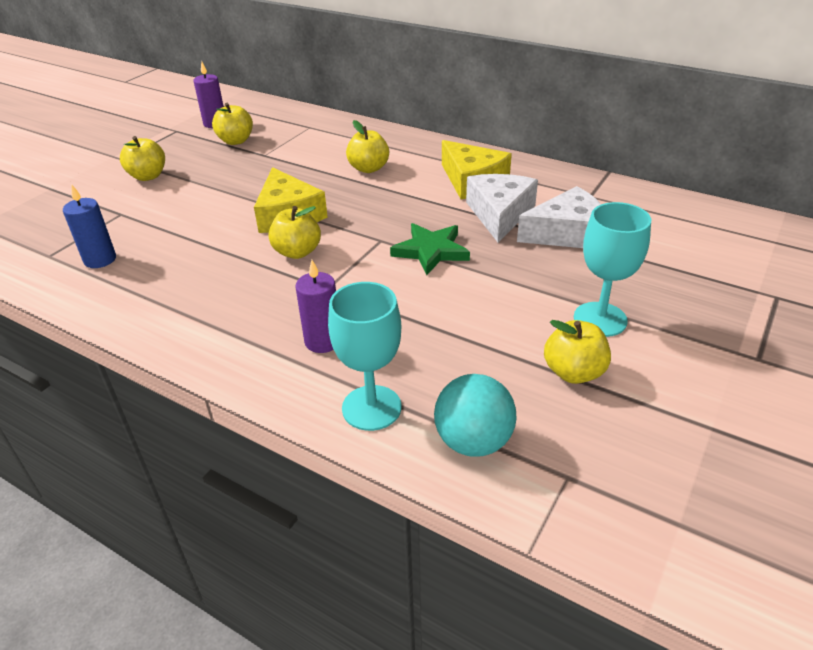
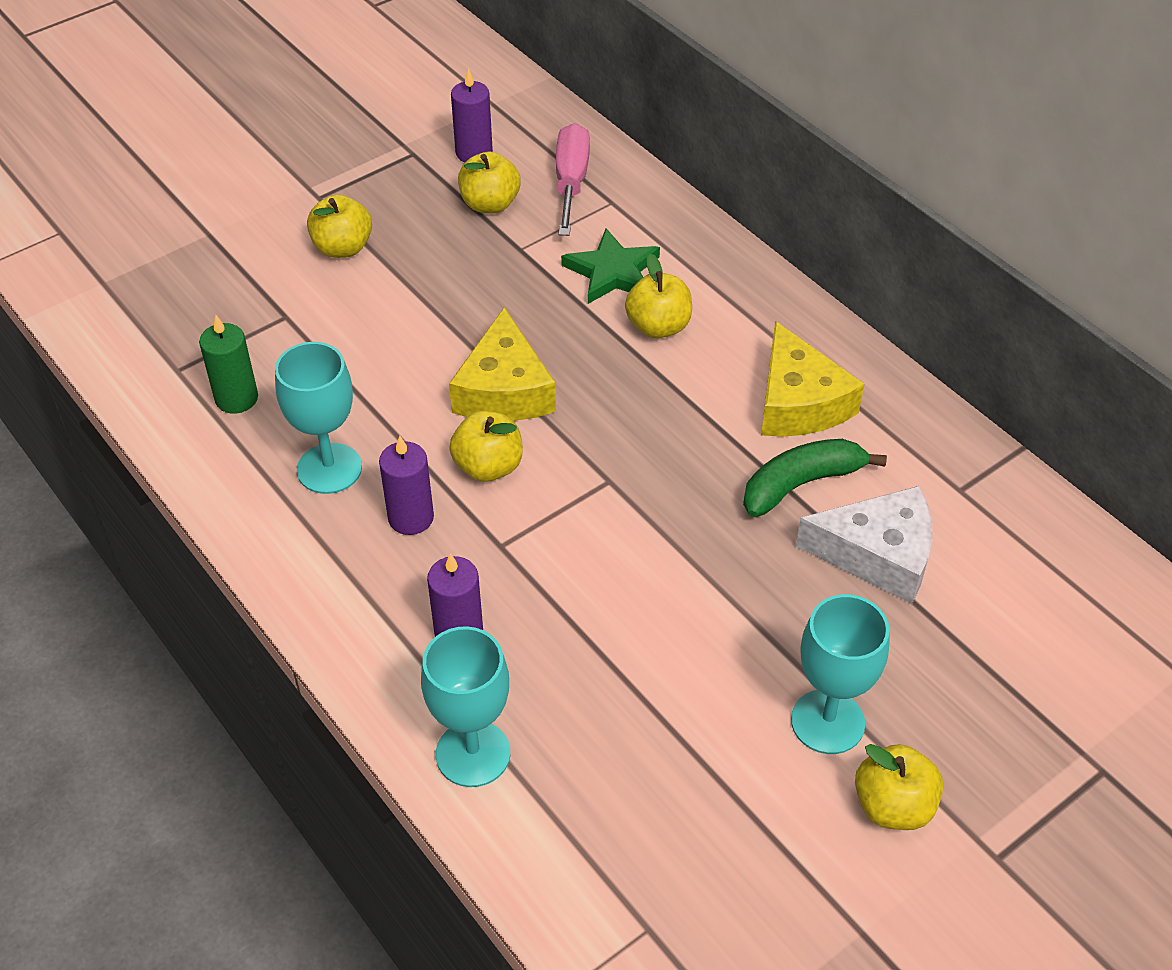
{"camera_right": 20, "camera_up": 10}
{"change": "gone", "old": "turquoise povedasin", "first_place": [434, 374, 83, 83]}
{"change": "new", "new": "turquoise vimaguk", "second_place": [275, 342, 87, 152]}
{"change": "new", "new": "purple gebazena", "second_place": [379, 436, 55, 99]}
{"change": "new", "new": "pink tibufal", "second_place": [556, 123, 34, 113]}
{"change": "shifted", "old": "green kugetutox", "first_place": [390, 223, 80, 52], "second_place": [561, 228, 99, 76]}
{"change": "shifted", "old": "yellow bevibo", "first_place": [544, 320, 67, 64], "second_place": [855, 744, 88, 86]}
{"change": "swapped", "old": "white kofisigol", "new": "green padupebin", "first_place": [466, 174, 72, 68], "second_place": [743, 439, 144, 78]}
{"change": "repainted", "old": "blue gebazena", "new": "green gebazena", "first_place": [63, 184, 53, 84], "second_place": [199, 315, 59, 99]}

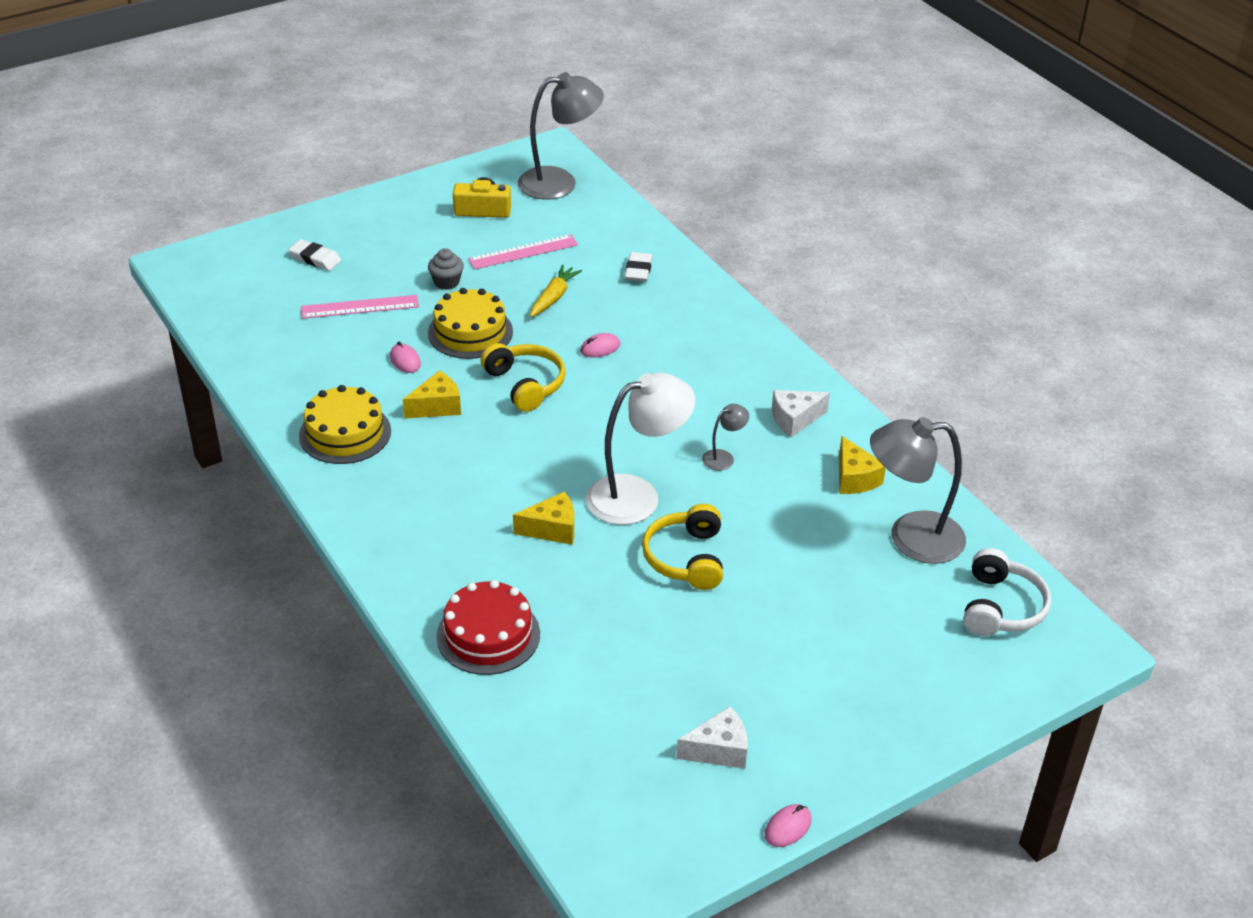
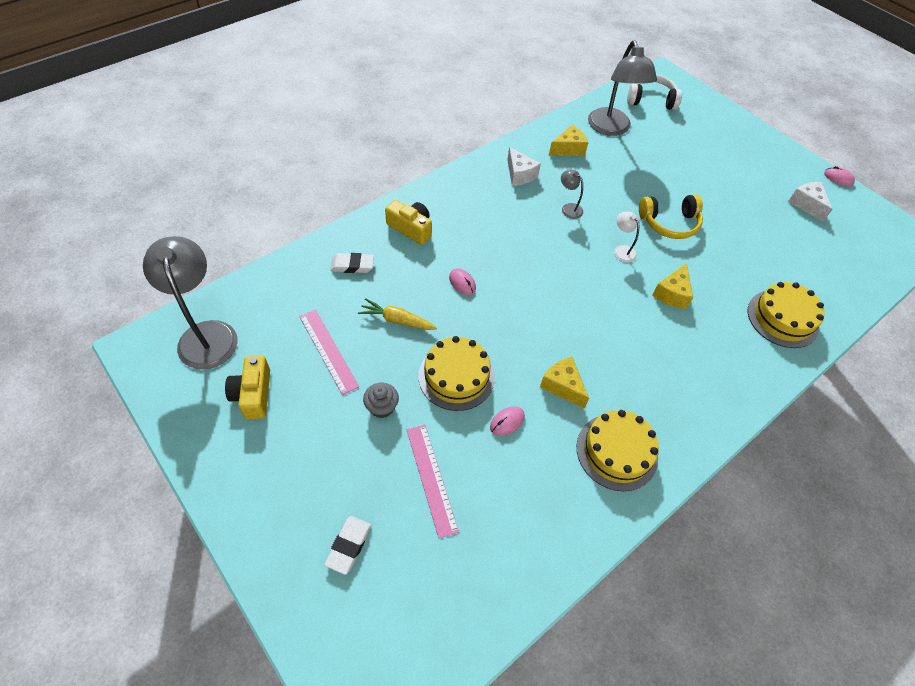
{"camera_right": -100, "camera_up": 15}
{"change": "gone", "old": "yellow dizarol", "first_place": [480, 343, 86, 69]}
{"change": "new", "new": "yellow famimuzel", "second_place": [385, 200, 47, 45]}
{"change": "repainted", "old": "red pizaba", "new": "yellow pizaba", "first_place": [436, 580, 104, 95], "second_place": [748, 282, 77, 66]}
{"change": "rotated", "old": "yellow kofisigol", "first_place": [513, 492, 61, 53], "second_place": [652, 264, 41, 45], "degrees": -135}
{"change": "scaled", "old": "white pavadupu", "first_place": [586, 373, 109, 152], "second_place": [614, 212, 25, 51], "factor": 0.45}

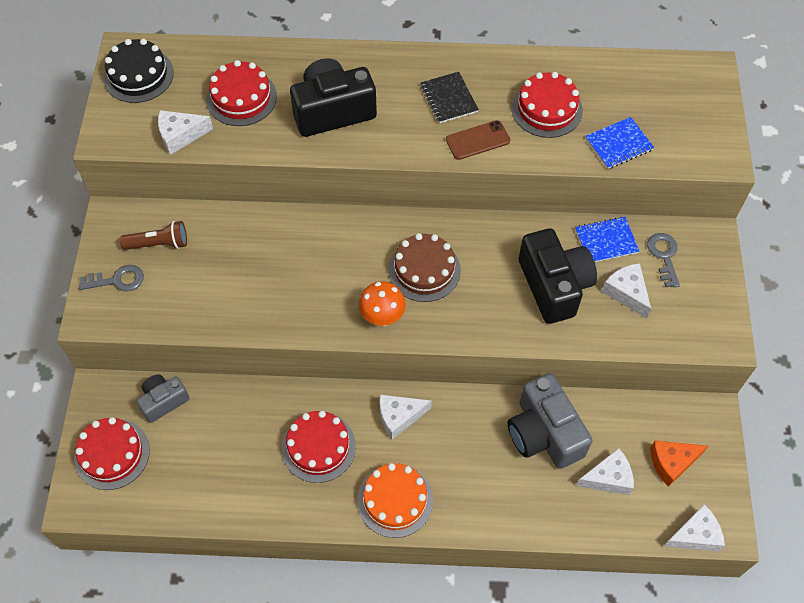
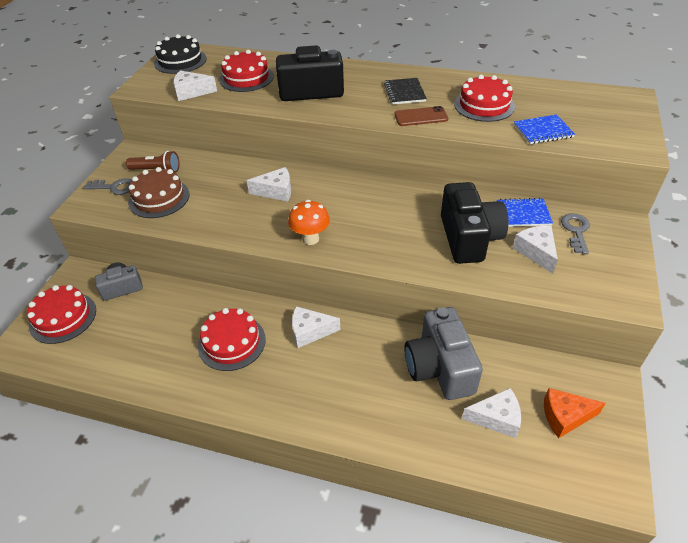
{"camera_right": 15, "camera_up": -15}
{"change": "gone", "old": "orange pizaba", "first_place": [357, 463, 76, 75]}
{"change": "shifted", "old": "brown pizaba", "first_place": [388, 233, 73, 69], "second_place": [128, 167, 62, 51]}
{"change": "shifted", "old": "white kofisigol", "first_place": [663, 504, 62, 48], "second_place": [246, 167, 45, 35]}

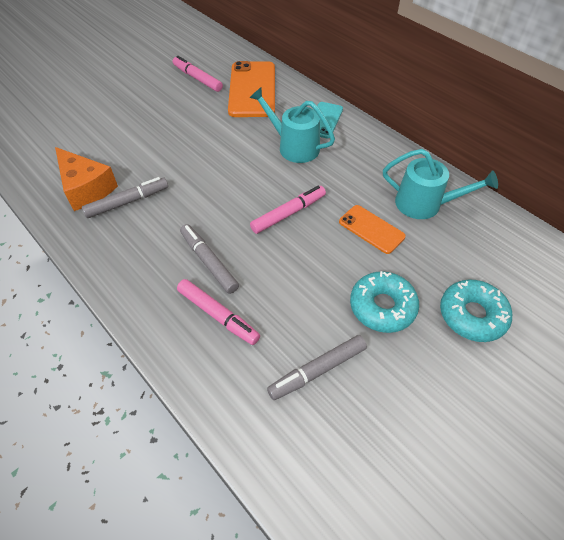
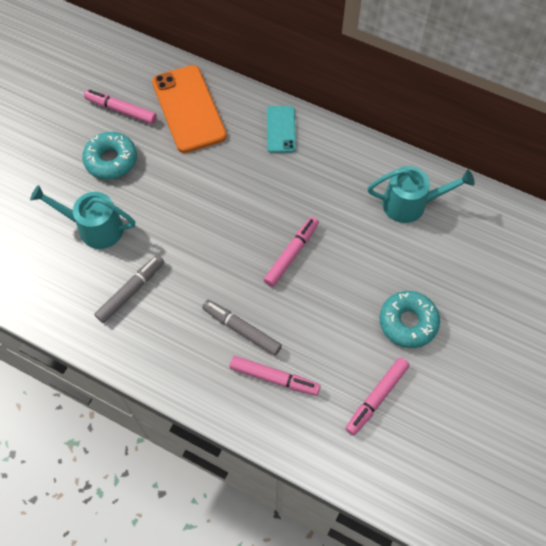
{"camera_right": -20, "camera_up": 10}
{"change": "gone", "old": "orange kofisigol", "first_place": [55, 147, 63, 64]}
{"change": "gone", "old": "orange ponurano", "first_place": [339, 205, 67, 49]}
{"change": "shifted", "old": "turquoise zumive", "first_place": [249, 87, 86, 76], "second_place": [30, 185, 105, 64]}
{"change": "shifted", "old": "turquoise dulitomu", "first_place": [440, 279, 72, 63], "second_place": [82, 132, 55, 48]}
{"change": "repainted", "old": "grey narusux", "new": "pink narusux", "first_place": [267, 335, 100, 65], "second_place": [345, 358, 65, 78]}

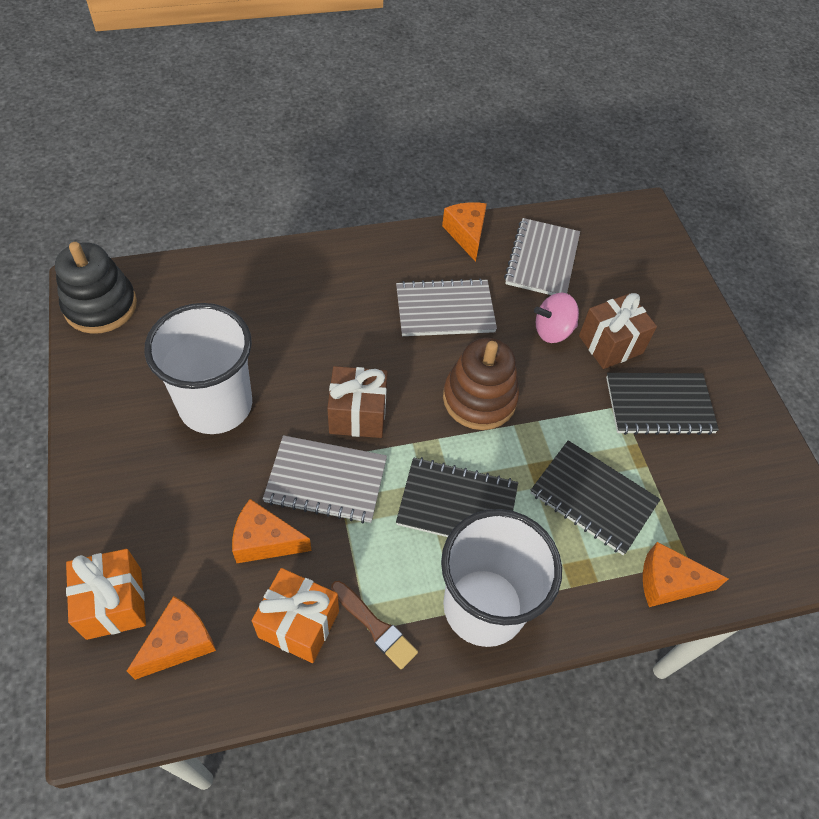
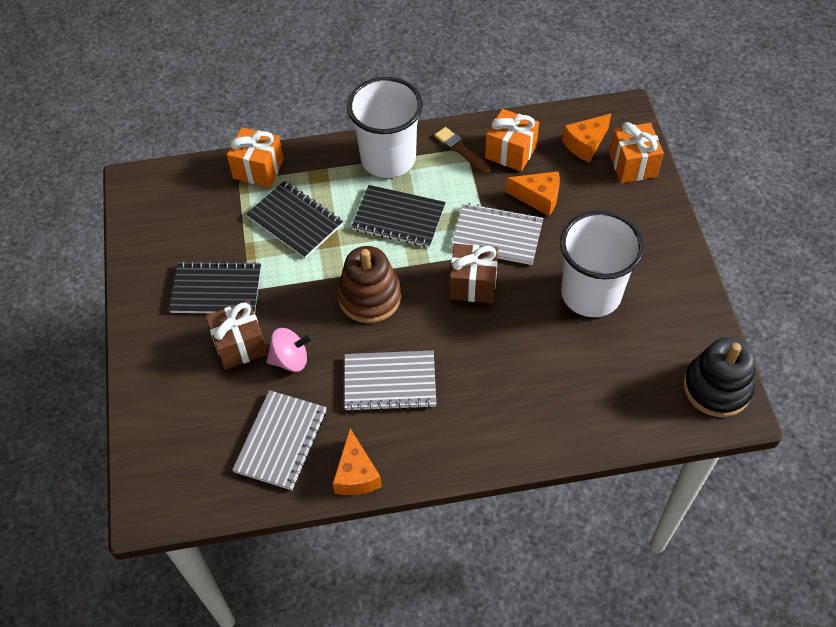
{"camera_right": -170, "camera_up": 0}
{"change": "swapped", "old": "orange kofisigol", "new": "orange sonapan", "first_place": [643, 542, 85, 65], "second_place": [227, 127, 57, 60]}

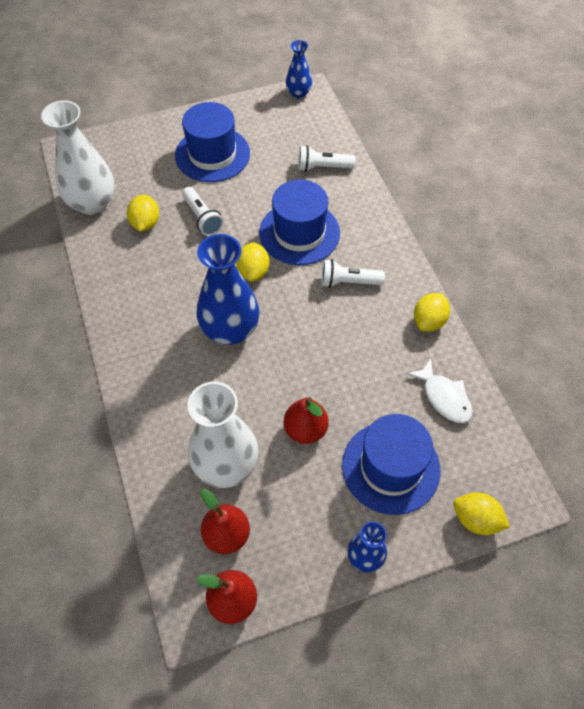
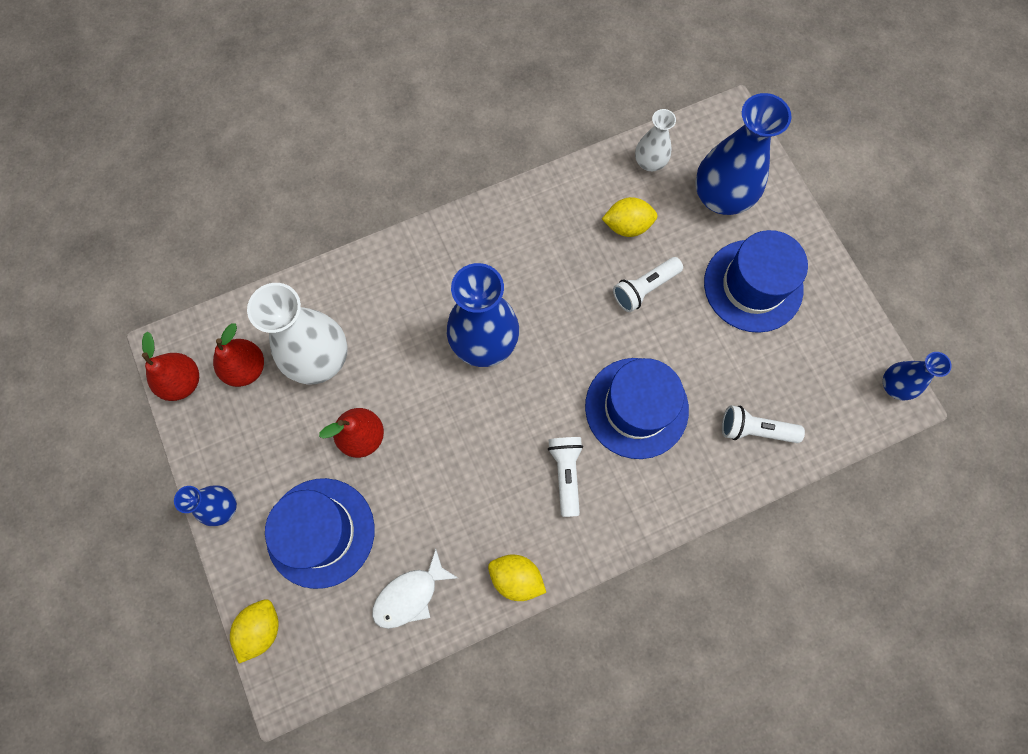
{"camera_right": 85, "camera_up": 15}
{"change": "gone", "old": "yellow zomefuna", "first_place": [236, 242, 34, 40]}
{"change": "new", "new": "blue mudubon", "second_place": [695, 93, 97, 122]}
{"change": "rotated", "old": "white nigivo", "first_place": [298, 145, 57, 27], "second_place": [722, 405, 83, 38], "degrees": -75}
{"change": "scaled", "old": "white mudubon", "first_place": [41, 100, 74, 115], "second_place": [635, 109, 41, 62], "factor": 0.54}

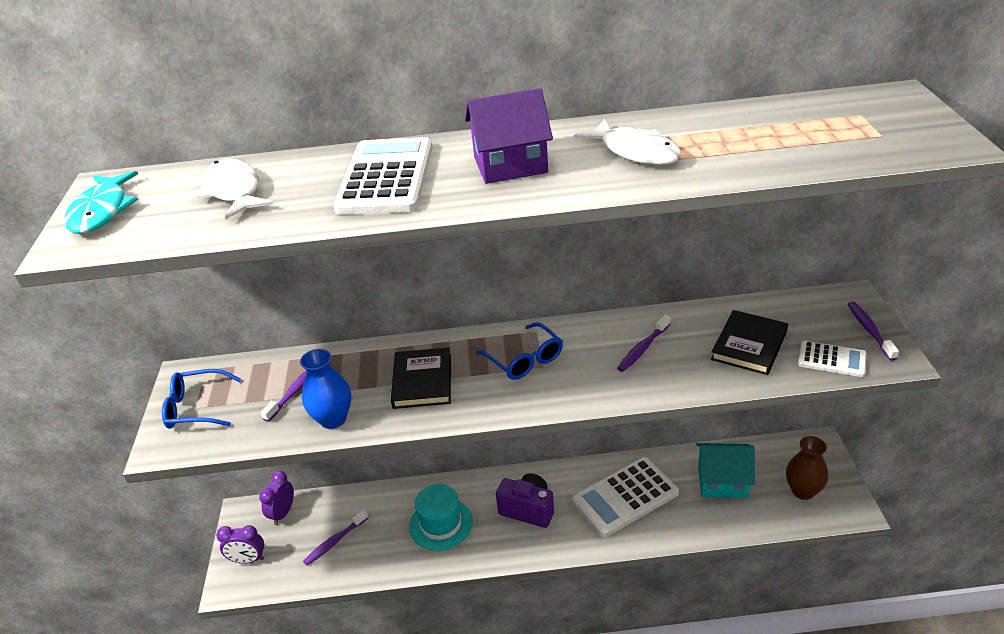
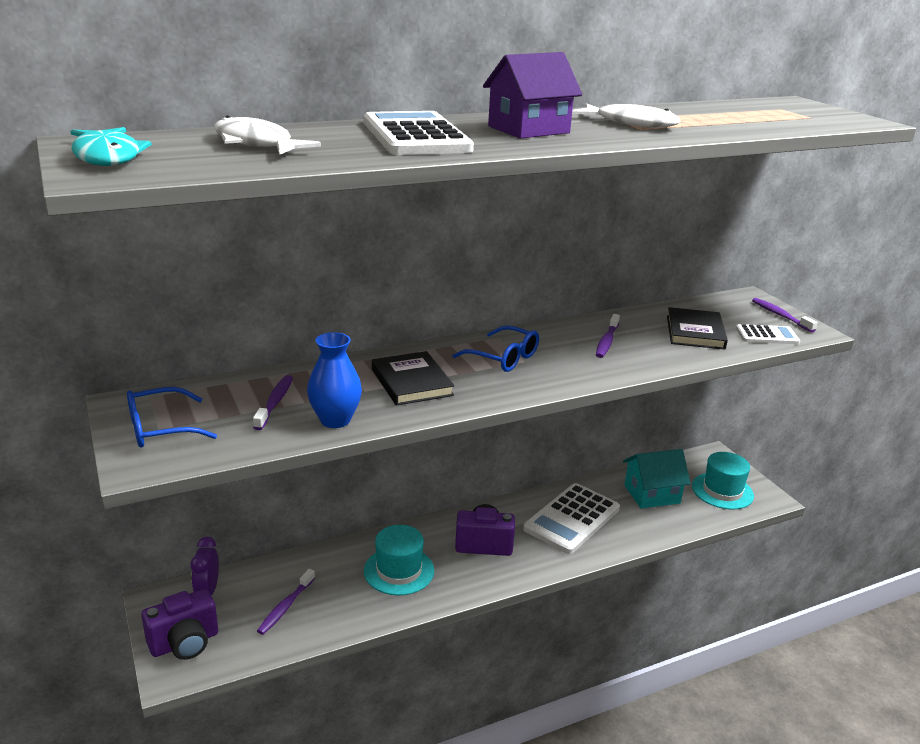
{"camera_right": -25, "camera_up": -10}
{"change": "swapped", "old": "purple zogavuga", "new": "purple famimuzel", "first_place": [216, 525, 48, 39], "second_place": [141, 589, 77, 71]}
{"change": "swapped", "old": "brown mudubon", "new": "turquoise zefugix", "first_place": [786, 436, 42, 64], "second_place": [692, 452, 62, 58]}

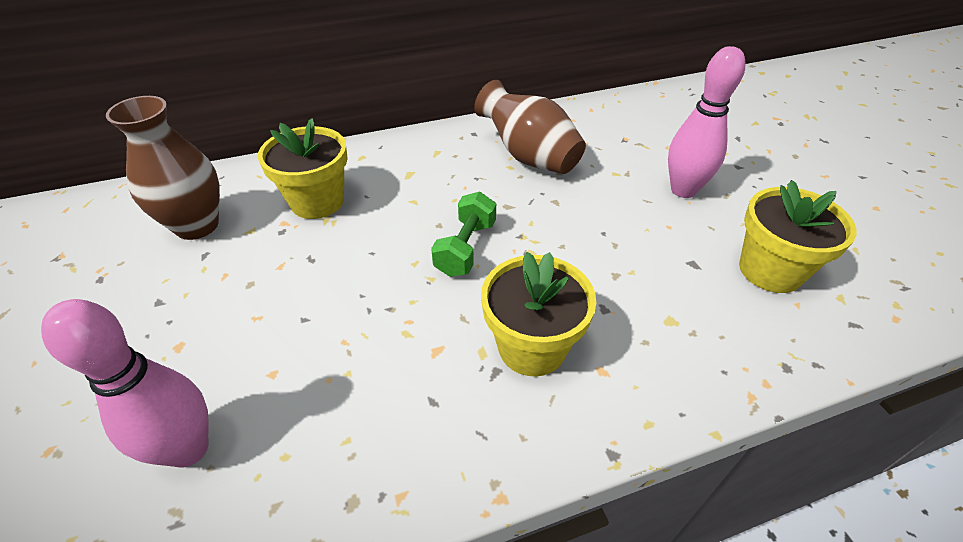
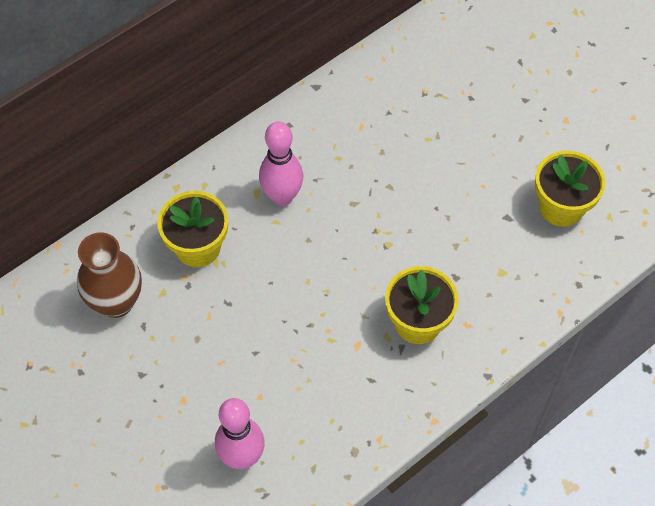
{"camera_right": -20, "camera_up": 15}
{"change": "gone", "old": "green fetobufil", "first_place": [431, 192, 65, 85]}
{"change": "gone", "old": "brown mudubon", "first_place": [474, 80, 112, 94]}
{"change": "shifted", "old": "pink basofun", "first_place": [668, 46, 78, 152], "second_place": [259, 121, 44, 85]}

